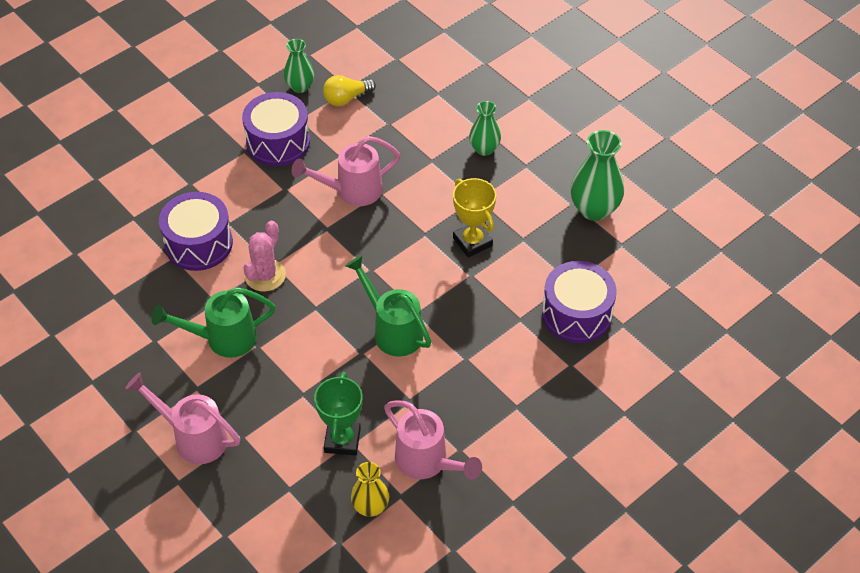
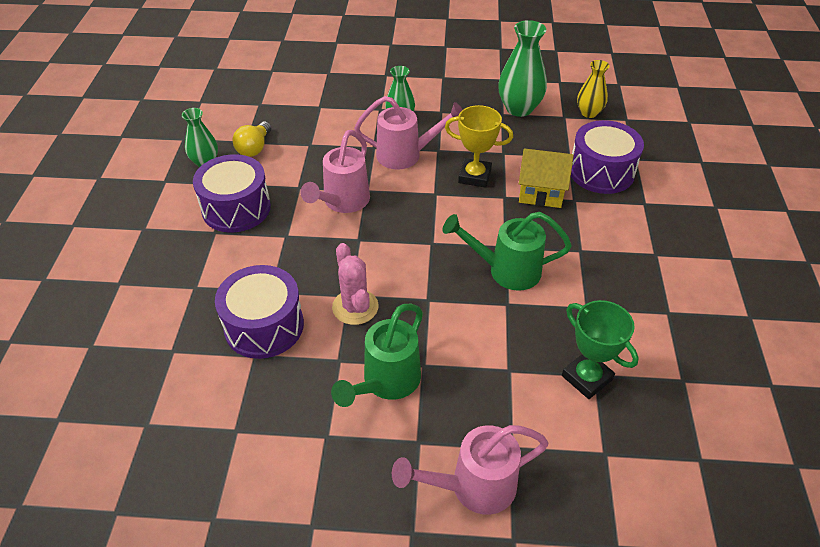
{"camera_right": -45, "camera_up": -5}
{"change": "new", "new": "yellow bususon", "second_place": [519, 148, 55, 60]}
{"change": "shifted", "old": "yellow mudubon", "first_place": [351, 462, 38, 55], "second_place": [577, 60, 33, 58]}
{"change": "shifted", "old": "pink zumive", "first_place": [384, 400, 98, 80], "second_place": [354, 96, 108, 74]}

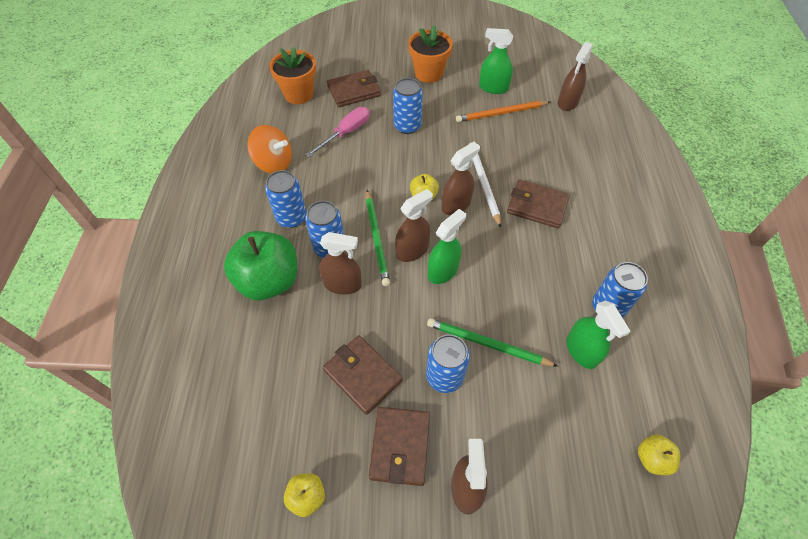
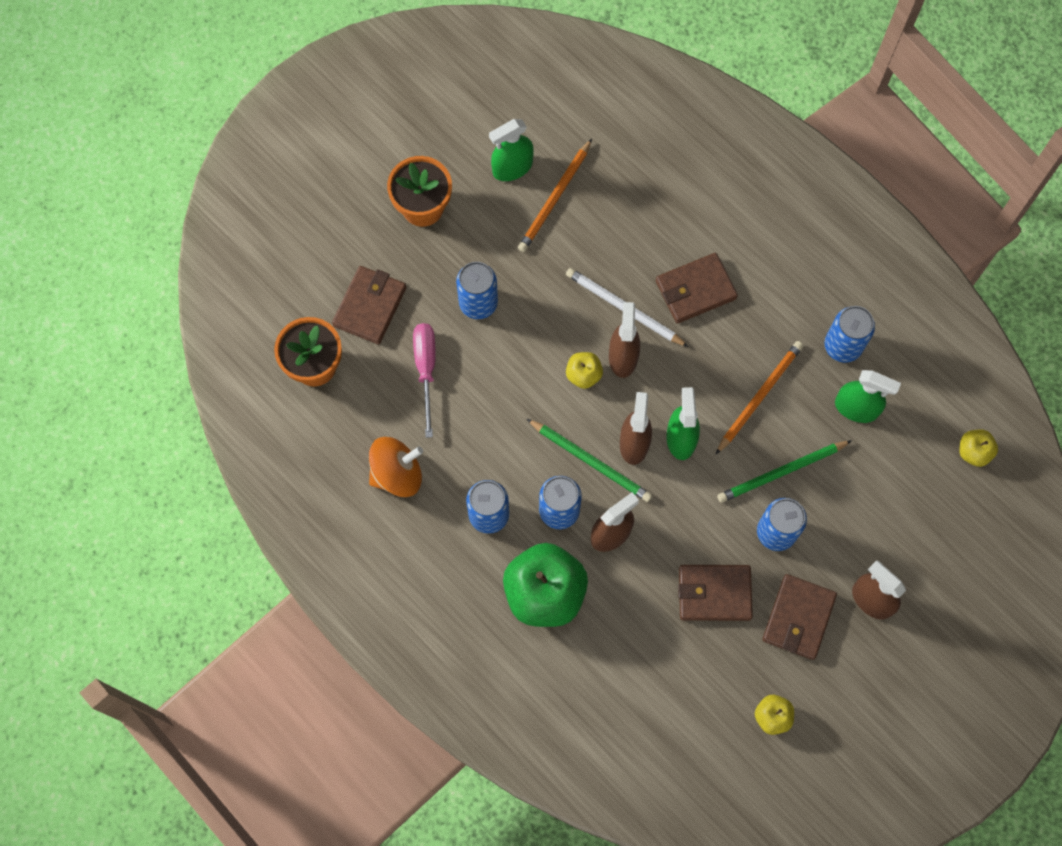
{"camera_right": -45, "camera_up": 15}
{"change": "gone", "old": "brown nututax", "first_place": [558, 42, 35, 69]}
{"change": "new", "new": "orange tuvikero", "second_place": [716, 341, 87, 113]}
{"change": "rotated", "old": "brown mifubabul", "first_place": [369, 407, 61, 79], "second_place": [762, 574, 75, 86], "degrees": 60}

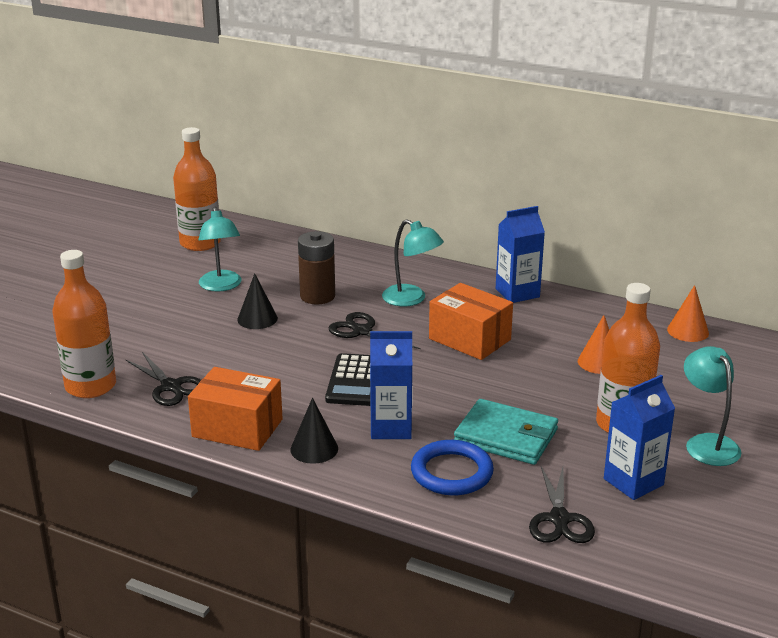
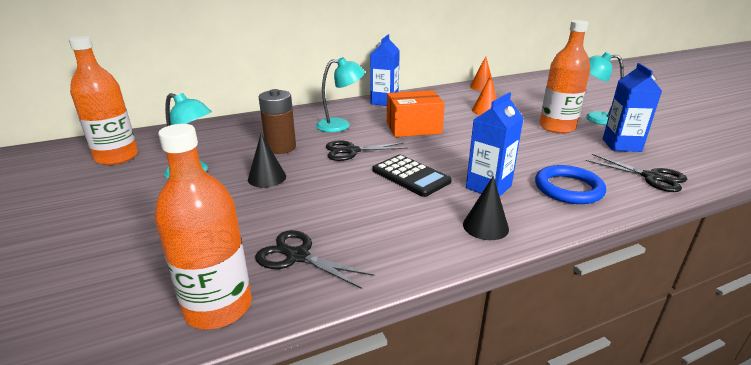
{"camera_right": -50, "camera_up": 0}
{"change": "gone", "old": "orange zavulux", "first_place": [188, 367, 95, 84]}
{"change": "gone", "old": "turquoise mifubabul", "first_place": [454, 399, 104, 66]}
{"change": "rotated", "old": "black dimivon", "first_place": [125, 352, 76, 54], "second_place": [255, 230, 119, 59], "degrees": -150}

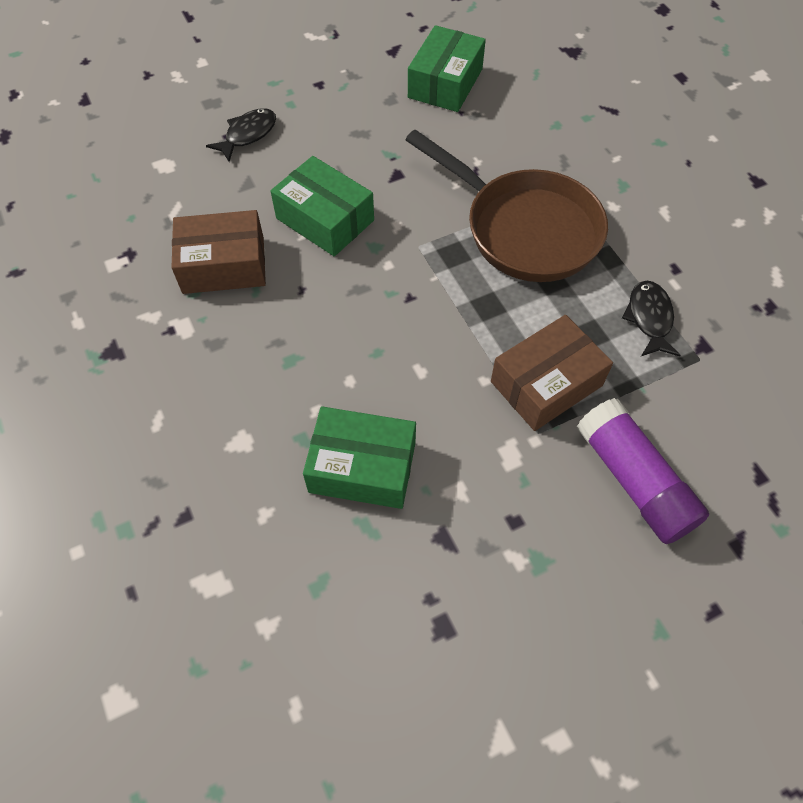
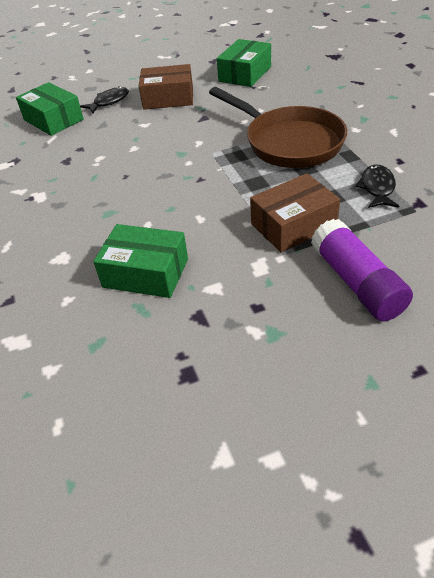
{"camera_right": 10, "camera_up": -15}
{"change": "shifted", "old": "brown zavulux", "first_place": [172, 210, 94, 84], "second_place": [139, 64, 54, 46]}
{"change": "shifted", "old": "green zavulux", "first_place": [271, 156, 103, 100], "second_place": [16, 82, 68, 54]}

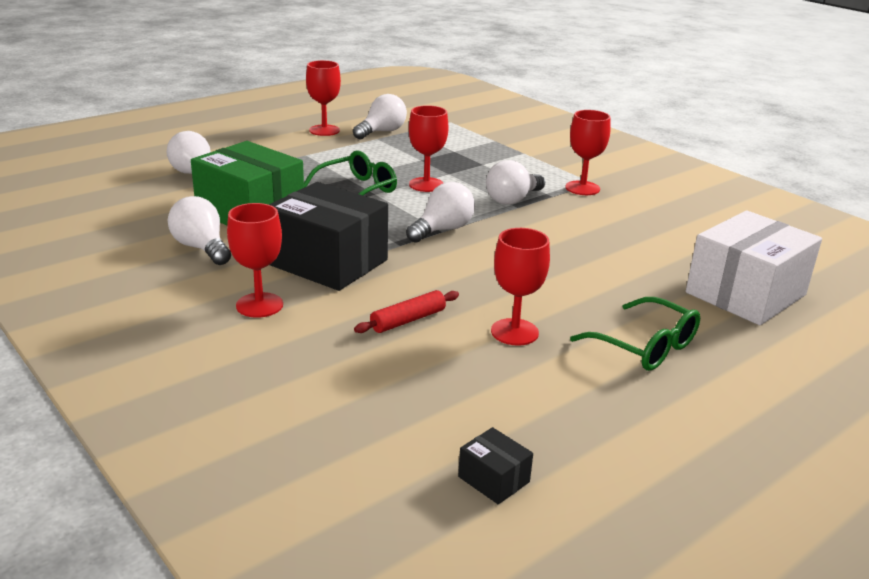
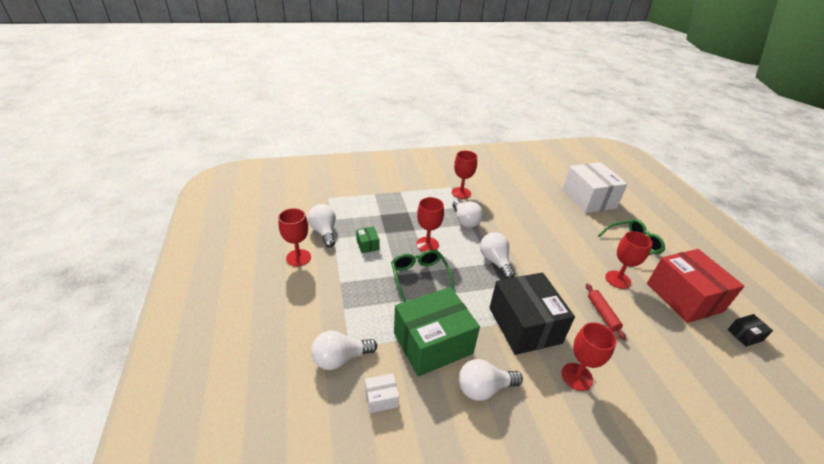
{"camera_right": -65, "camera_up": 10}
{"change": "new", "new": "green zavulux", "second_place": [356, 226, 23, 27]}
{"change": "new", "new": "white zavulux", "second_place": [365, 373, 34, 40]}
{"change": "new", "new": "red zavulux", "second_place": [647, 249, 97, 74]}
{"change": "rotated", "old": "black zavulux", "first_place": [269, 182, 119, 109], "second_place": [489, 272, 86, 83], "degrees": -75}

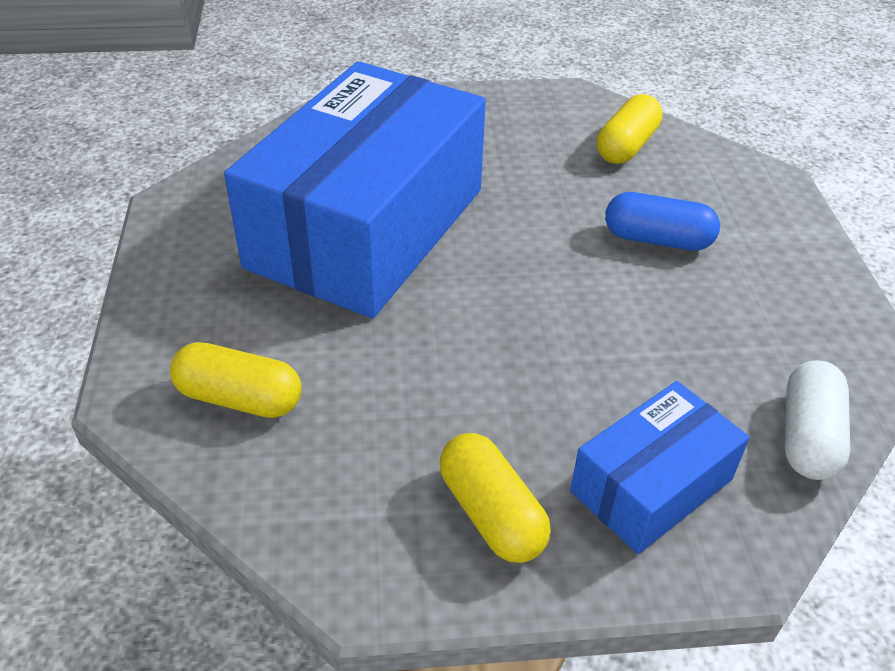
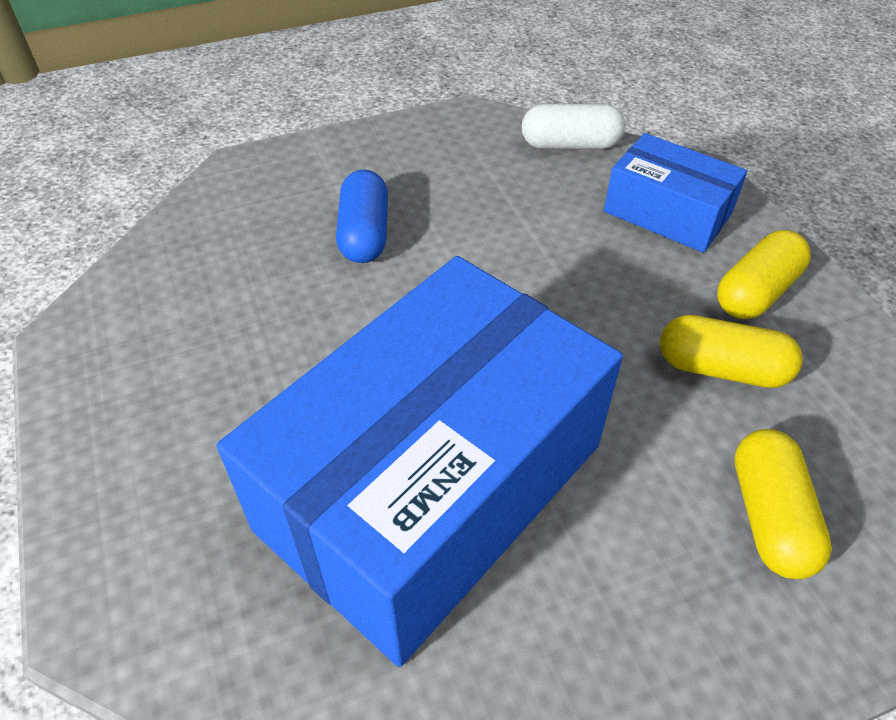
{"camera_right": -105, "camera_up": 5}
{"change": "shifted", "old": "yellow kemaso", "first_place": [597, 94, 65, 70], "second_place": [660, 315, 143, 73]}
{"change": "rotated", "old": "blue zavulux", "first_place": [224, 61, 262, 257], "second_place": [217, 256, 406, 411], "degrees": -60}

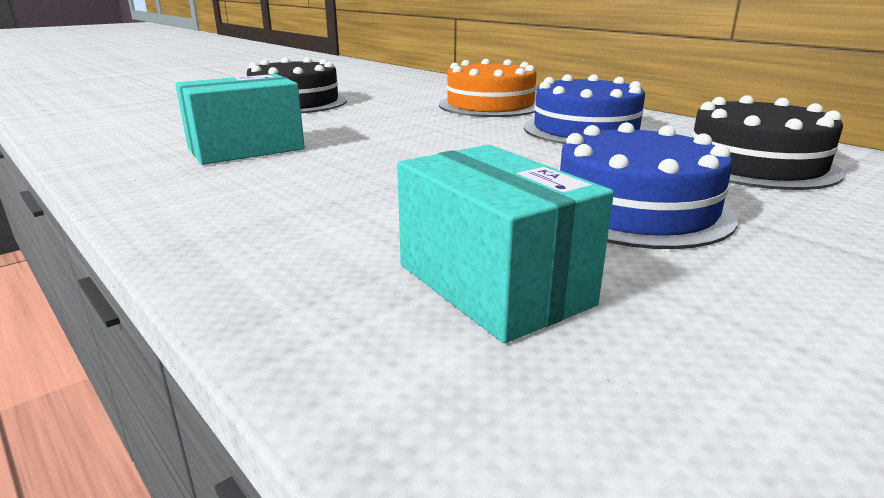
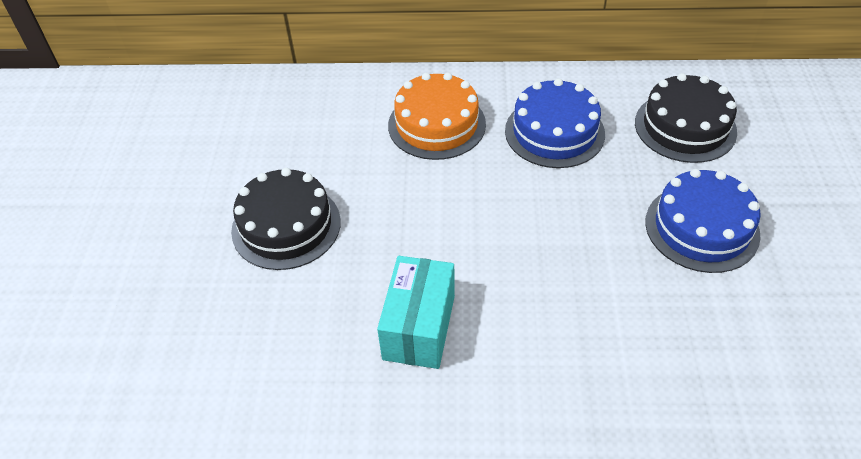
{"camera_right": -45, "camera_up": 25}
{"change": "gone", "old": "turquoise zavulux", "first_place": [397, 145, 217, 198]}

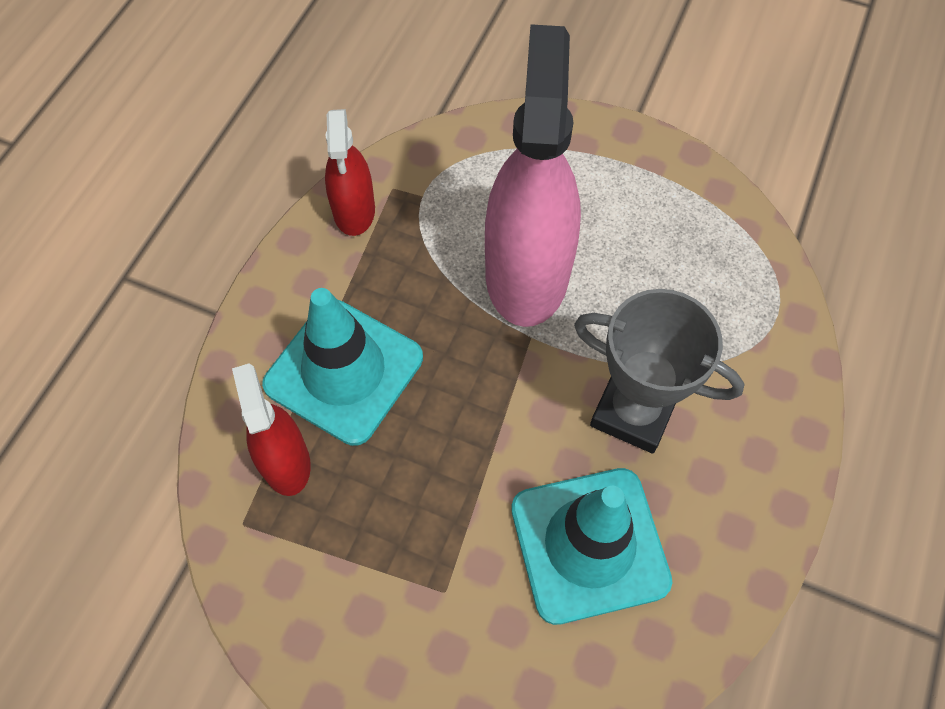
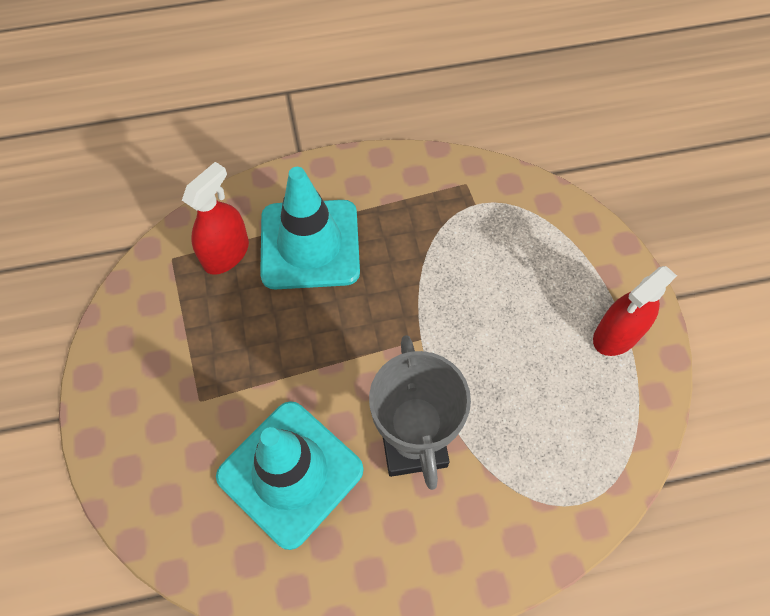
{"camera_right": 55, "camera_up": 0}
{"change": "gone", "old": "pink nututax", "first_place": [485, 24, 96, 303]}
{"change": "shifted", "old": "red nututax", "first_place": [325, 109, 50, 127], "second_place": [593, 266, 84, 90]}

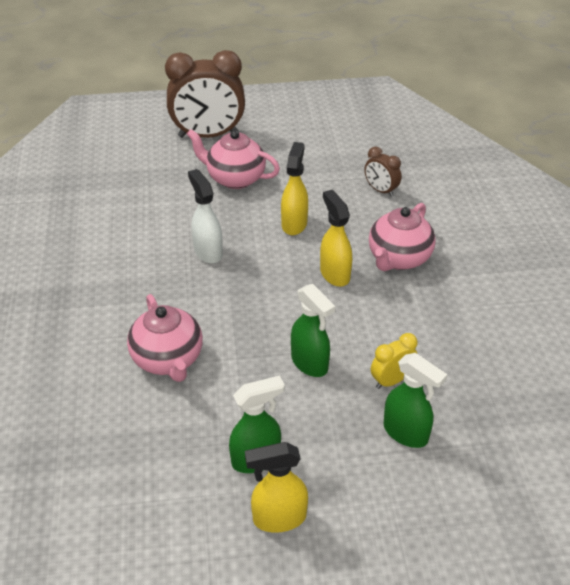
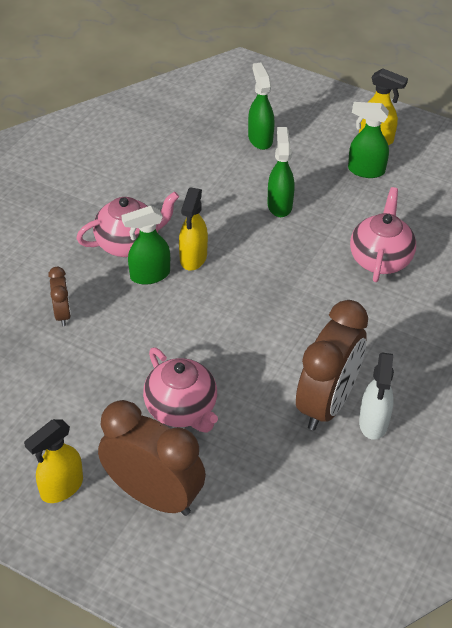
{"camera_right": -145, "camera_up": 5}
{"change": "gone", "old": "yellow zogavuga", "first_place": [371, 333, 47, 56]}
{"change": "new", "new": "green nututax", "second_place": [121, 206, 49, 79]}
{"change": "new", "new": "brown zogavuga", "second_place": [296, 300, 72, 131]}
{"change": "shifted", "old": "white nututax", "first_place": [188, 169, 35, 95], "second_place": [359, 352, 35, 88]}
{"change": "shifted", "old": "yellow nututax", "first_place": [281, 142, 27, 93], "second_place": [24, 419, 59, 84]}

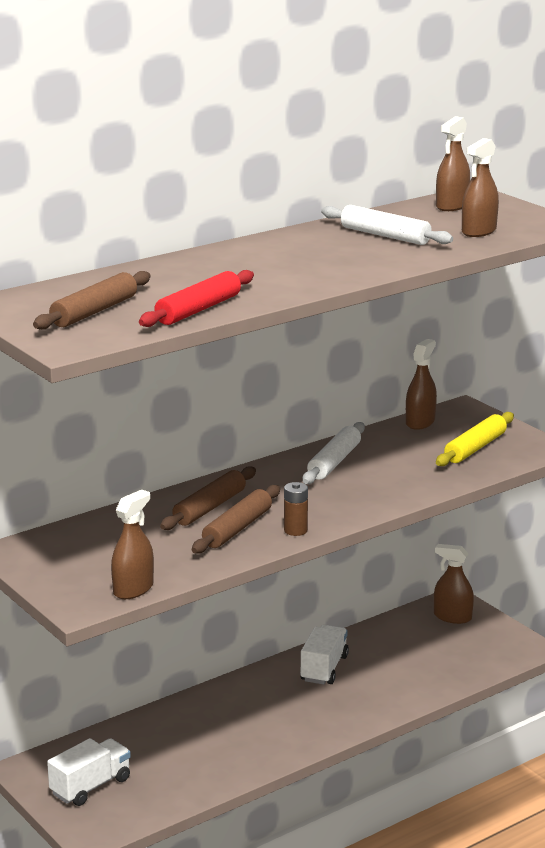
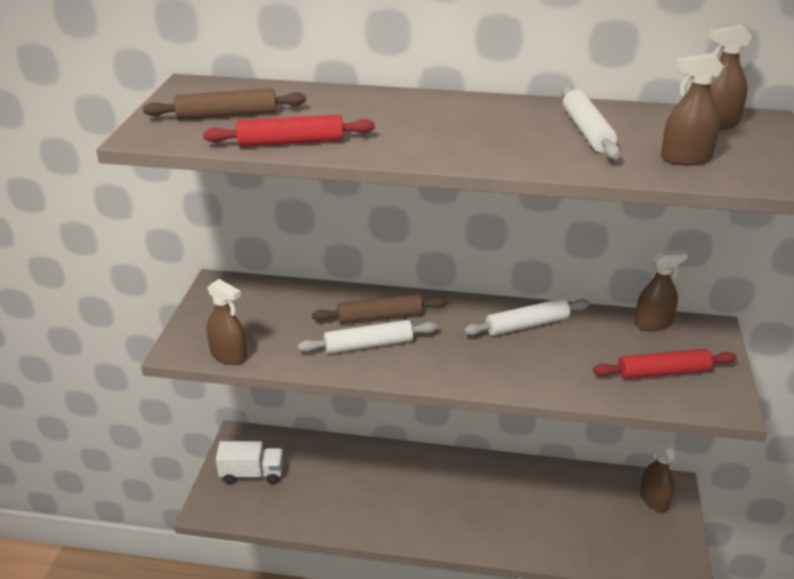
{"camera_right": 45, "camera_up": 10}
{"change": "gone", "old": "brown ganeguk", "first_place": [284, 482, 24, 54]}
{"change": "gone", "old": "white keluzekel", "first_place": [300, 625, 49, 60]}
{"change": "repainted", "old": "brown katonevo", "new": "white katonevo", "first_place": [192, 485, 88, 69], "second_place": [298, 320, 140, 34]}
{"change": "repainted", "old": "yellow katonevo", "new": "red katonevo", "first_place": [436, 412, 78, 54], "second_place": [593, 349, 144, 30]}
{"change": "rotated", "old": "brown nututax", "first_place": [111, 490, 43, 109], "second_place": [207, 279, 40, 86], "degrees": 45}

